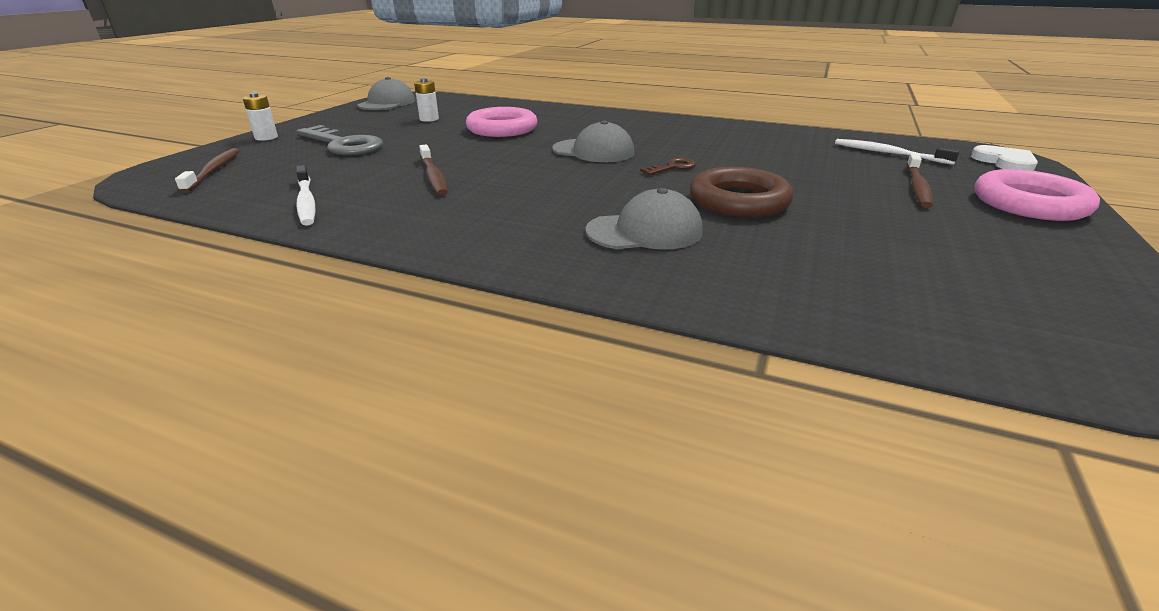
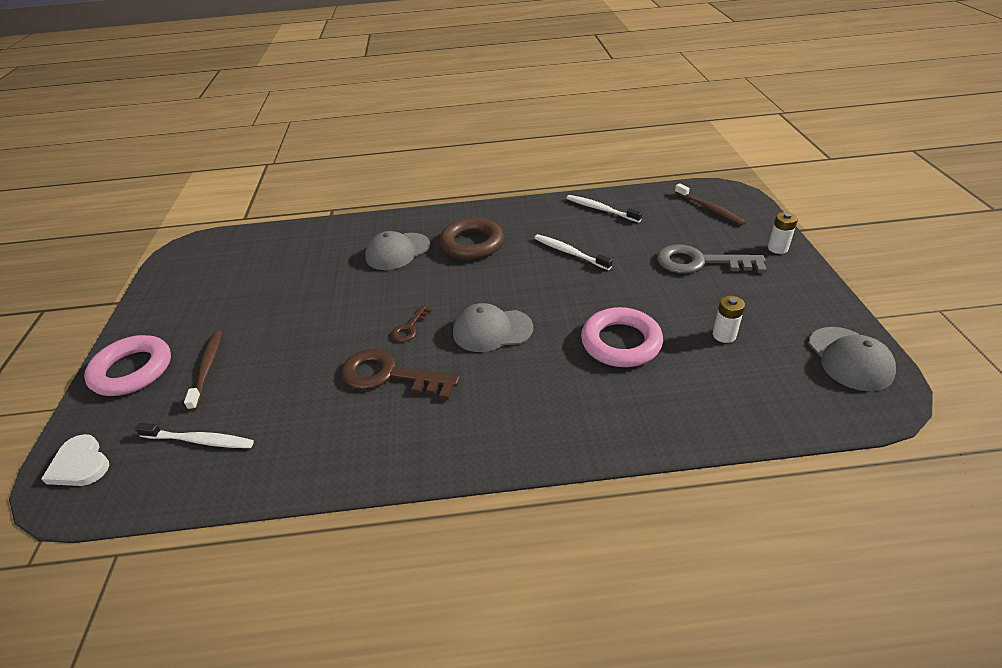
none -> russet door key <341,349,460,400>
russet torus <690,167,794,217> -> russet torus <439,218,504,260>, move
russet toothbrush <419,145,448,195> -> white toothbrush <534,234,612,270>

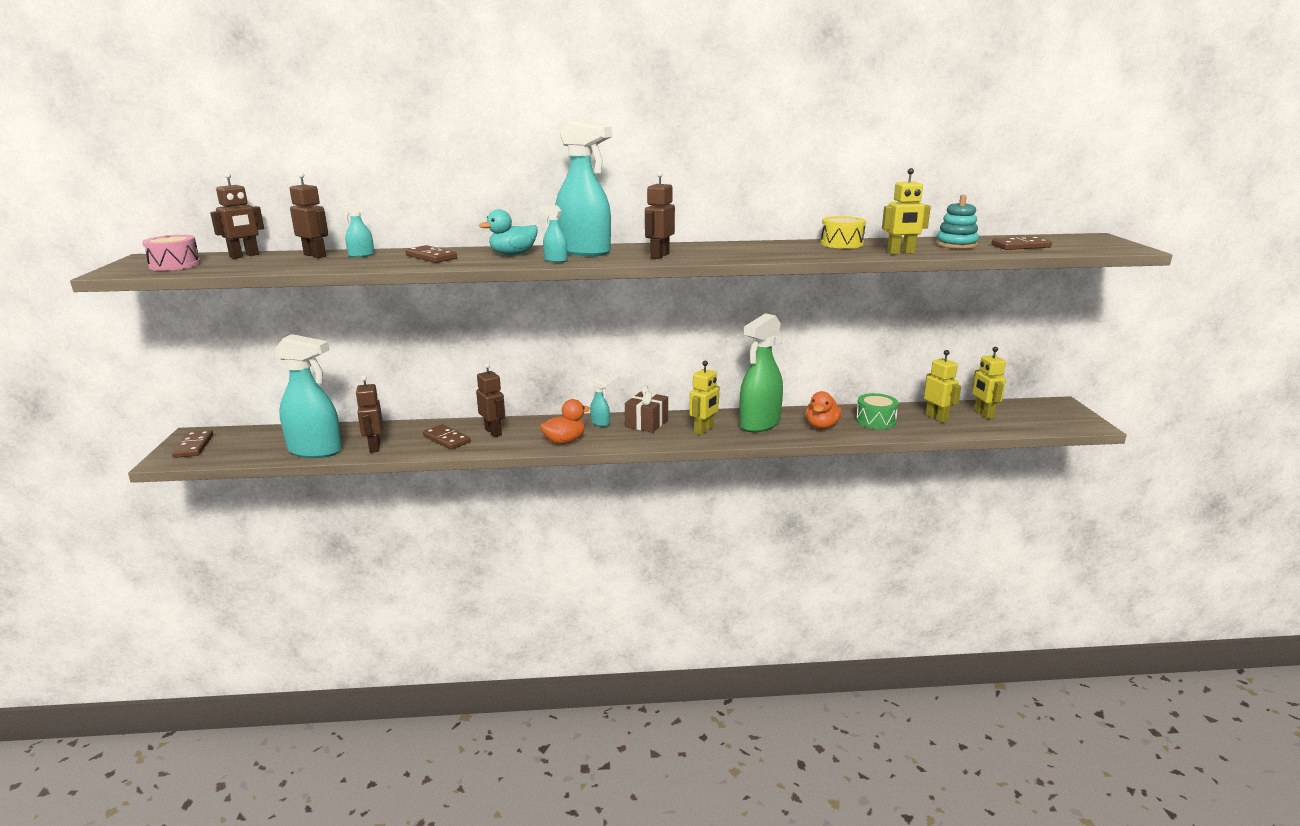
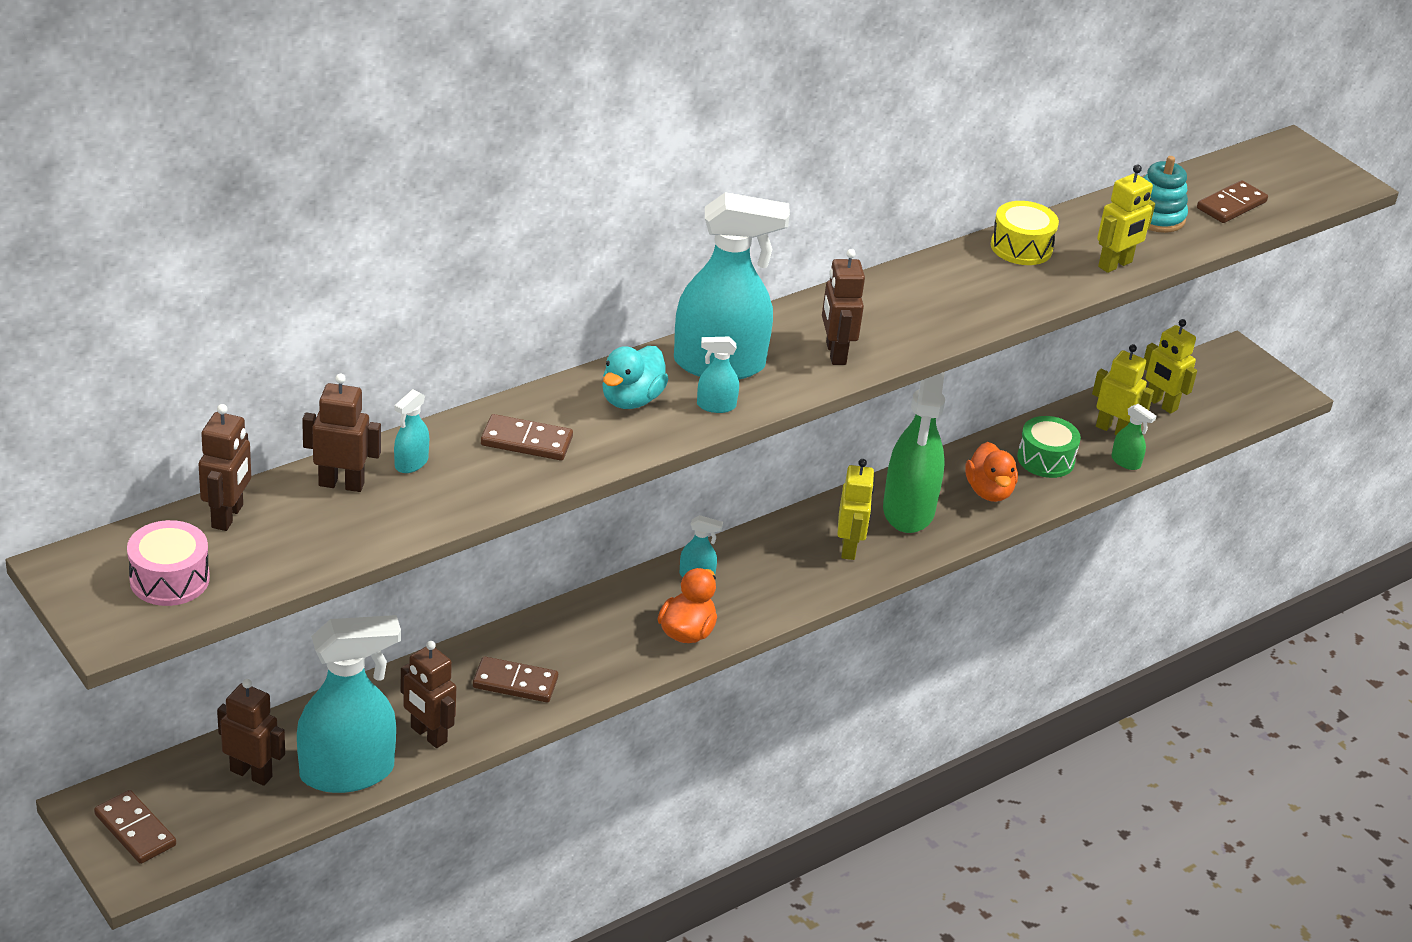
russet present <625,385,668,433> -> none
none -> green spray cleaner <1111,404,1156,470>
russet toy robot <476,363,505,437> -> russet toy robot <217,679,285,786>, move

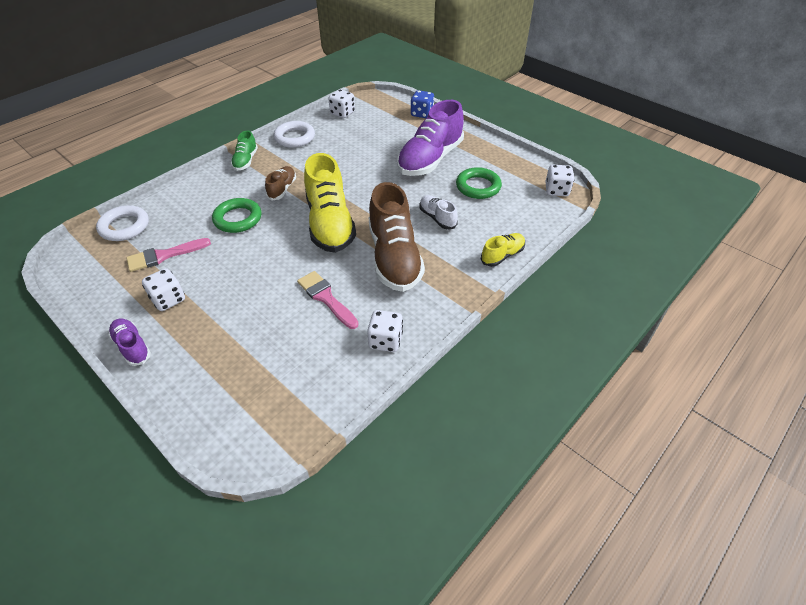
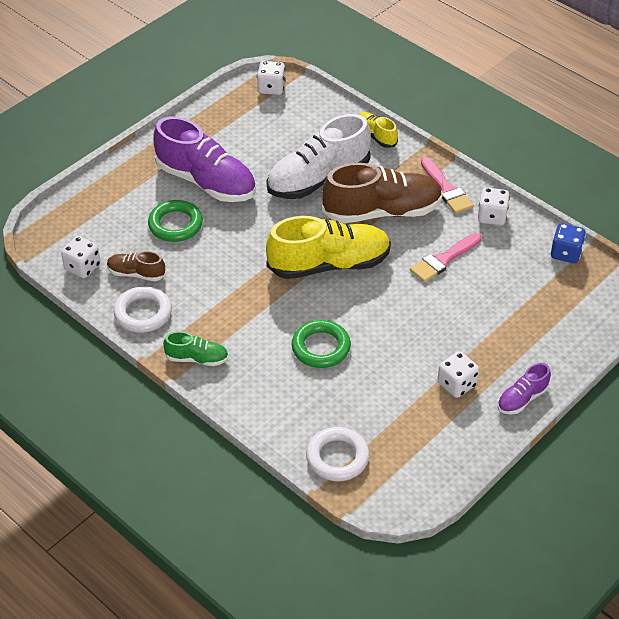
rose-pink paint brush <126,238,211,272> -> rose-pink paint brush <421,157,474,214>, move
russet sneaker <265,166,296,200> -> russet sneaker <107,251,166,281>, move
cobalt die <411,90,434,118> -> cobalt die <551,223,586,263>, move
green torus <456,167,502,199> -> green torus <148,200,203,242>, move
white sneaker <419,195,458,229> -> white sneaker <267,114,371,199>, x2.06

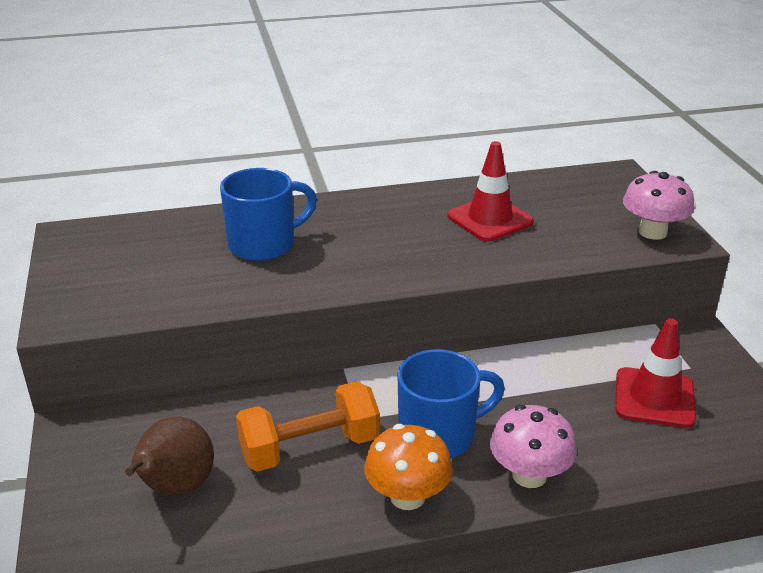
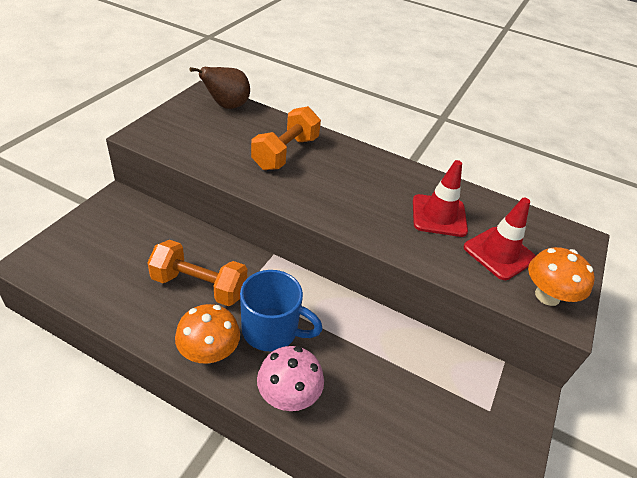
russet pear <125,417,214,496> -> russet pear <189,67,250,109>, move
scarlet safety cone <616,318,696,428> -> scarlet safety cone <464,198,536,280>, move
cobalt tea mug <220,168,317,261> -> bright orange dumbbell <251,106,321,170>
rose-pink mushroom <623,171,694,240> -> bright orange mushroom <528,247,595,306>

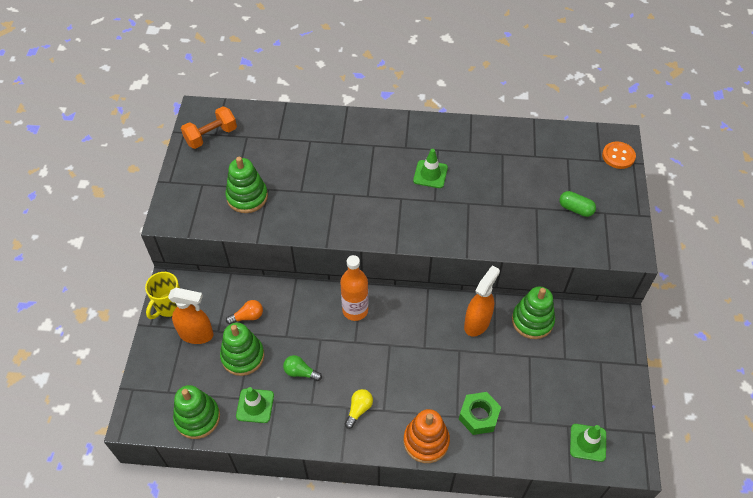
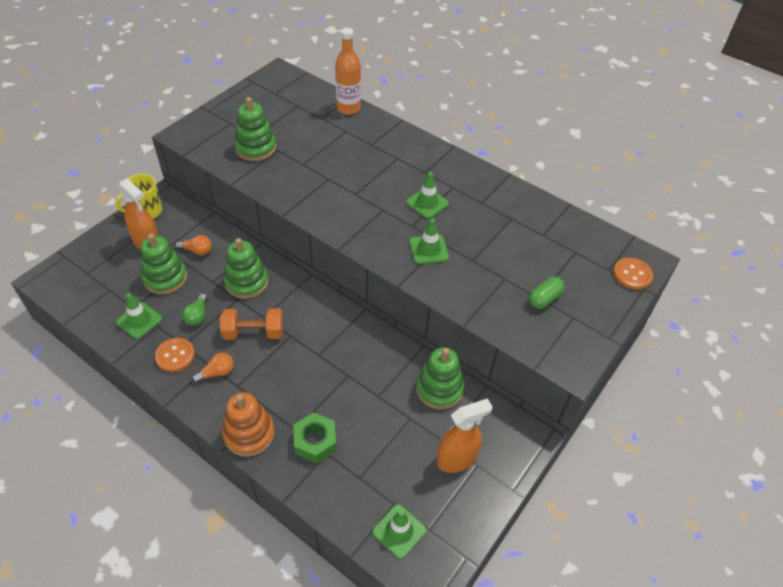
none -> bright orange shirt button <155,338,195,372>
none -> green safety cone <410,219,449,264>
green stacking rings <173,385,220,439> -> green stacking rings <224,238,268,299>, move
bright orange dumbbell <181,106,237,149> -> bright orange dumbbell <220,308,283,340>, move
bright orange drink bottle <340,255,369,321> -> bright orange drink bottle <335,28,361,115>, move
bright orange spray cleaner <464,265,500,337> -> bright orange spray cleaner <437,398,493,473>, move
yellow lightbulb <345,389,373,429> -> bright orange lightbulb <192,353,234,383>
green lightbulb <283,355,322,381> -> green lightbulb <183,294,208,326>, 135 degrees counterclockwise
green pill <559,191,596,217> -> green pill <529,276,565,309>, 75 degrees clockwise

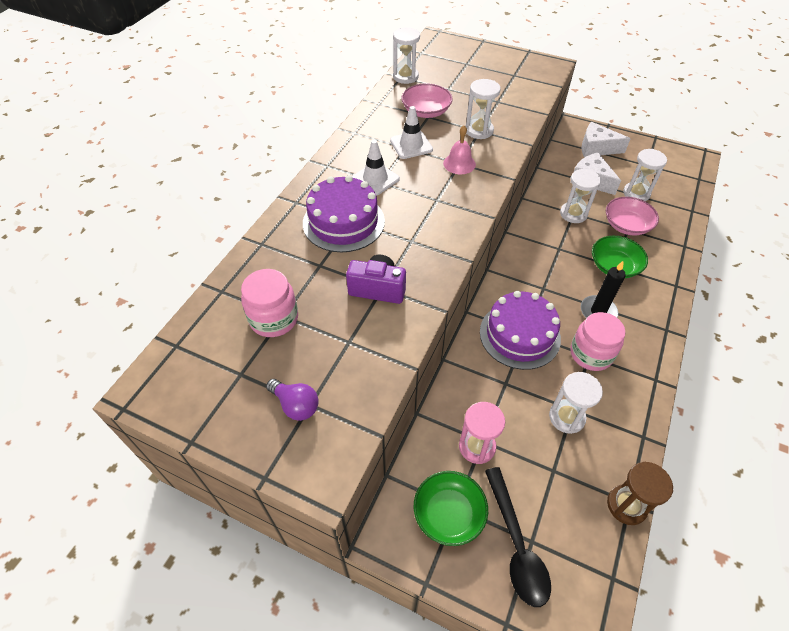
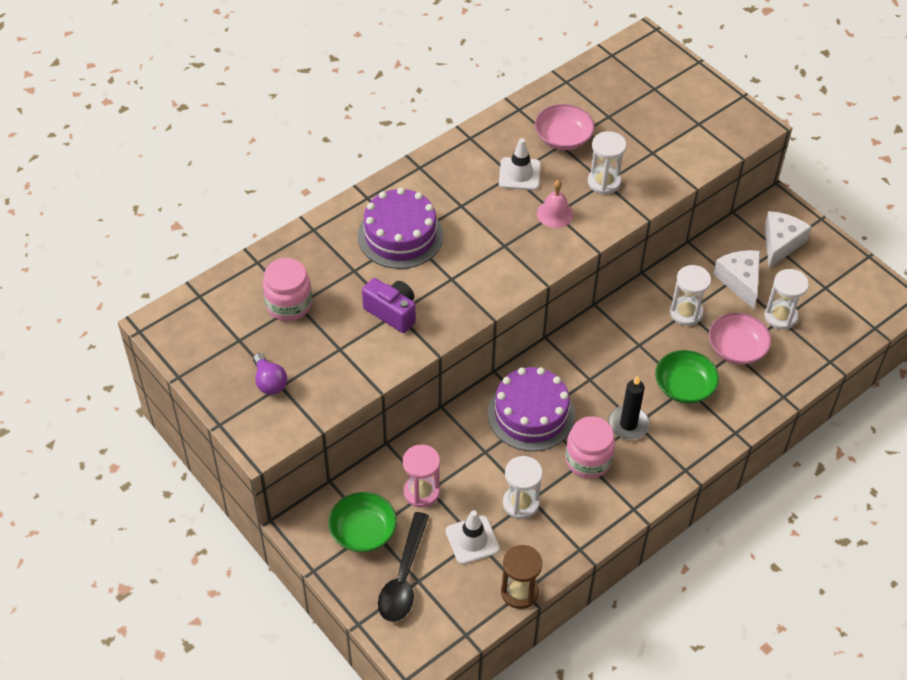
white sandglass <393,27,420,84> -> none
white safety cone <352,140,400,196> -> white safety cone <446,510,500,564>, move
white cheese <582,122,631,157> -> white cheese <764,211,812,268>, 75 degrees clockwise

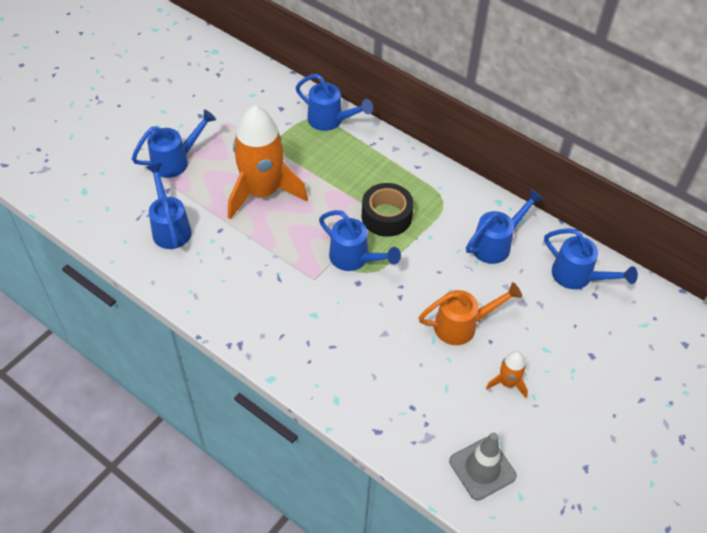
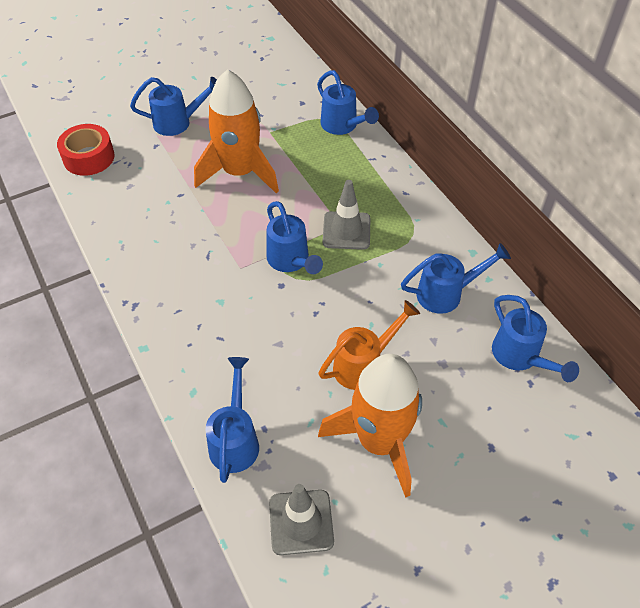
none -> scarlet sticky tape <57,124,115,176>
cobalt watering pot <146,163,192,249> -> cobalt watering pot <205,357,259,483>, move
ebony sticky tape <362,183,414,237> -> grey safety cone <322,180,370,250>
bright orange watering pot <419,282,522,345> -> bright orange watering pot <319,300,420,390>, 45 degrees counterclockwise
bright orange toy rocket <486,351,528,398> -> bright orange toy rocket <318,354,422,498>, x2.28

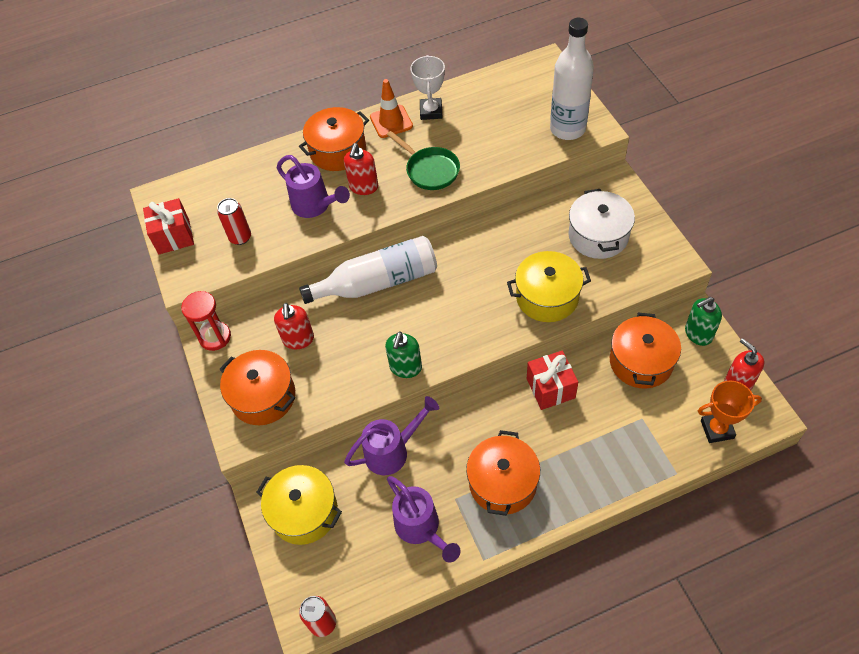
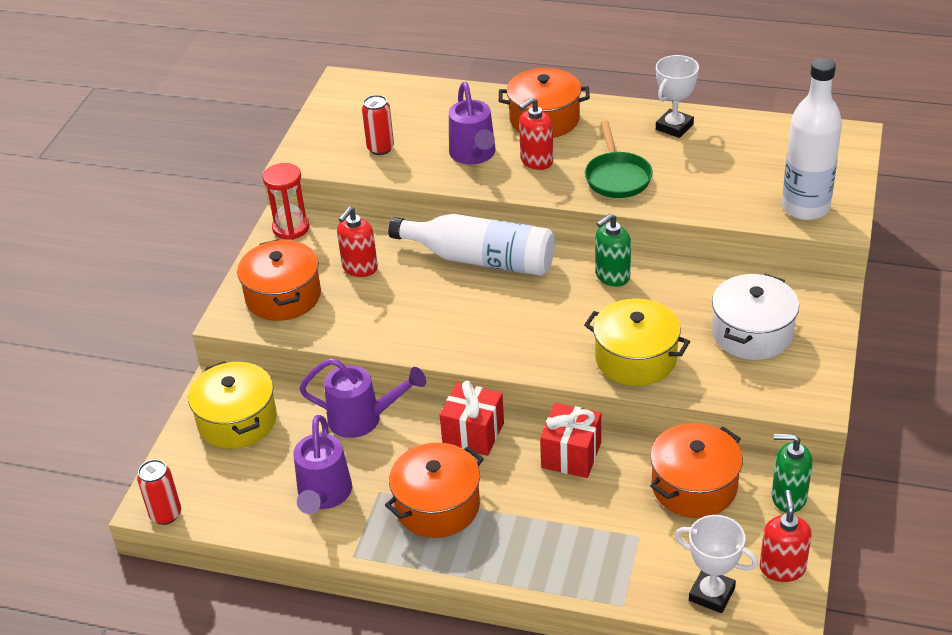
bright orange safety cone <370,79,413,138> -> none
scarlet present <143,198,194,254> -> scarlet present <440,380,504,456>, move
green soap pump <385,331,422,378> -> green soap pump <595,213,631,287>, move
bright orange trophy <698,380,762,443> -> white trophy <675,515,758,613>

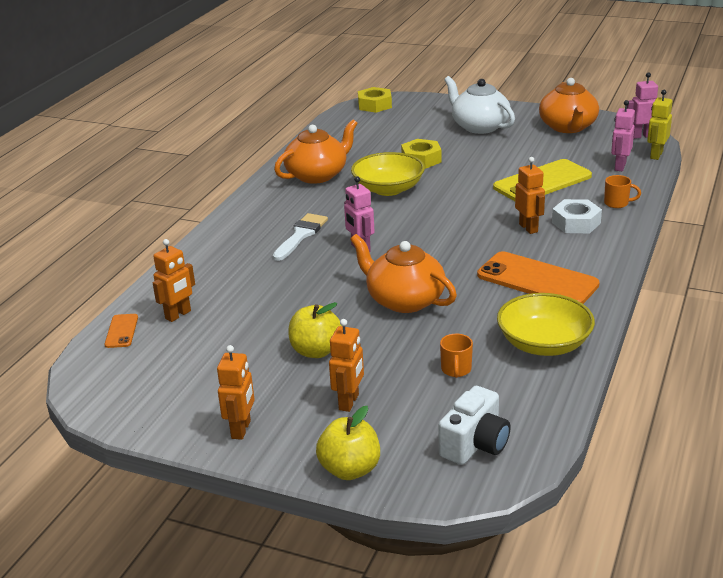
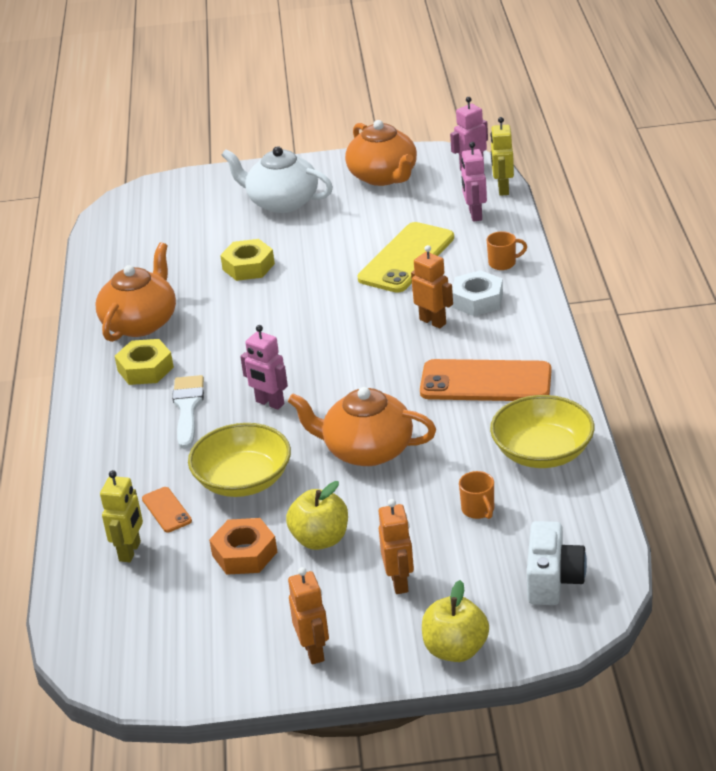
none -> bright orange hex nut <209,518,277,575>
bright orange mobile phone <104,314,138,348> -> bright orange mobile phone <142,487,192,532>, move
yellow bowl <351,152,425,196> -> yellow bowl <188,423,291,497>, move
yellow hex nut <358,87,392,113> -> yellow hex nut <115,339,174,385>, move
bright orange toy robot <153,239,195,322> -> yellow toy robot <100,470,143,562>

